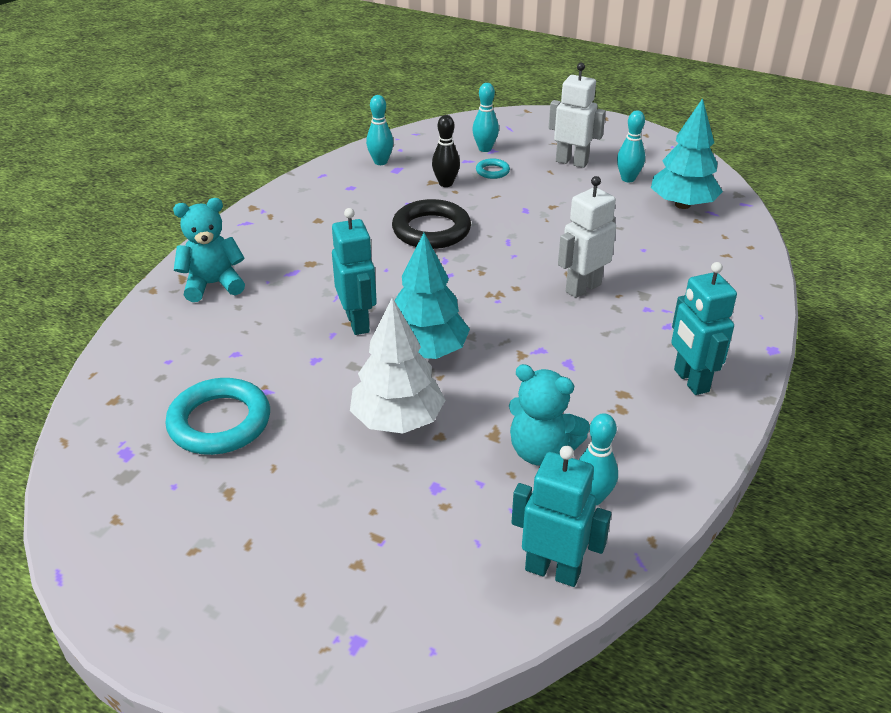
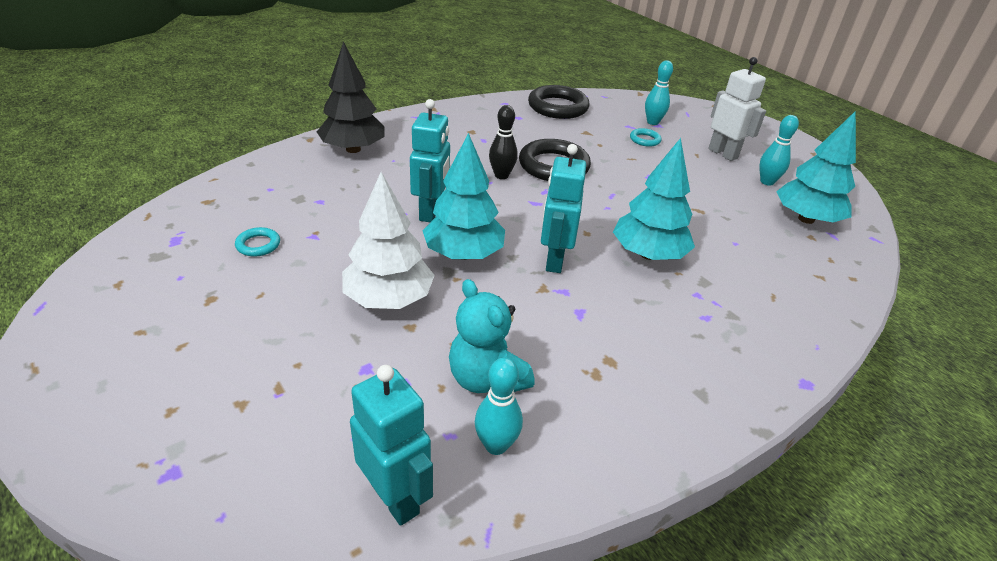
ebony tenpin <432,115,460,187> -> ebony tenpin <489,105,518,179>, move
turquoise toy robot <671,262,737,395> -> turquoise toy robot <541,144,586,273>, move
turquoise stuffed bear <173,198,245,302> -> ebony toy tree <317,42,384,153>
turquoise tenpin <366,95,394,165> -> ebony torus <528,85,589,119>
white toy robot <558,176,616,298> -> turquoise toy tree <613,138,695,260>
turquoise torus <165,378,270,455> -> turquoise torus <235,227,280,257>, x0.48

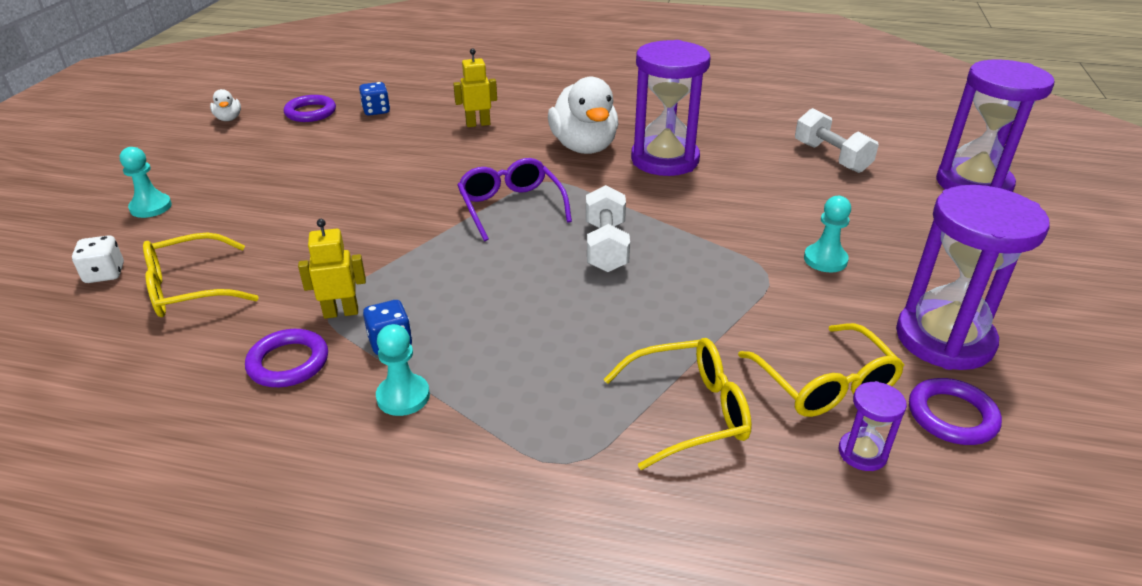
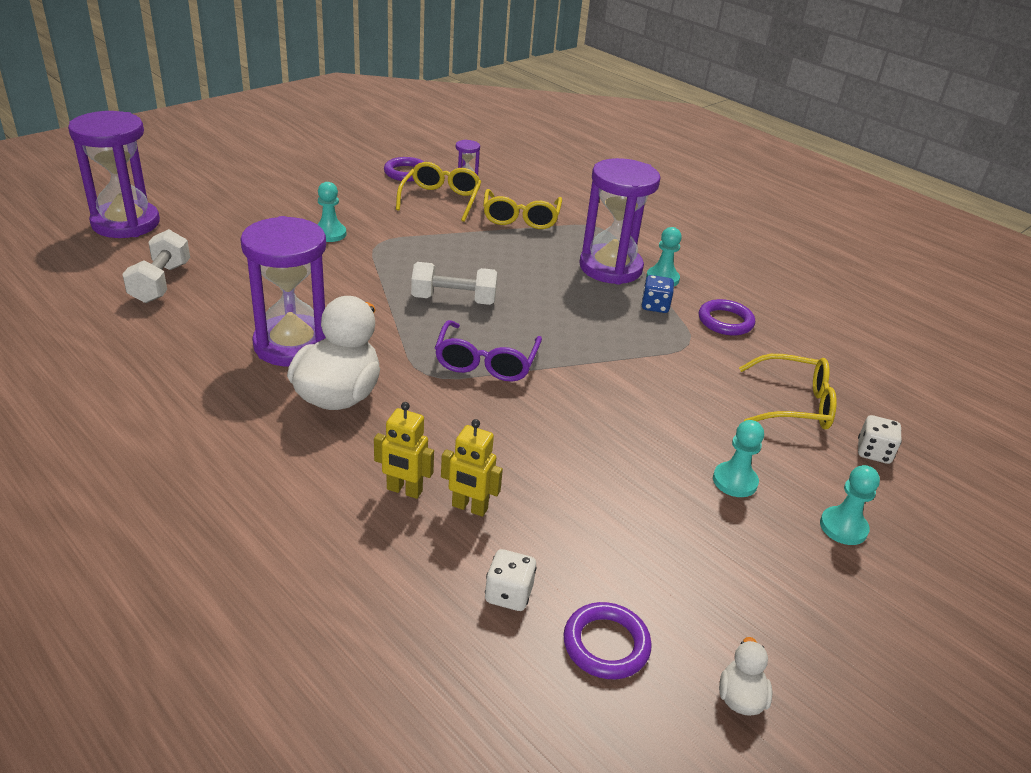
none -> turquoise game pawn <713,420,764,497>
yellow toy robot <298,219,366,319> -> yellow toy robot <441,419,503,517>, move
royal purple sandglass <896,185,1050,370> -> royal purple sandglass <579,158,660,285>, move
cobalt die <359,82,390,116> -> white die <485,549,537,611>
white dumbbell <586,185,630,272> -> white dumbbell <411,262,498,305>, 60 degrees clockwise
yellow eyeglasses <603,338,752,470> -> yellow eyeglasses <483,189,562,229>, 105 degrees counterclockwise

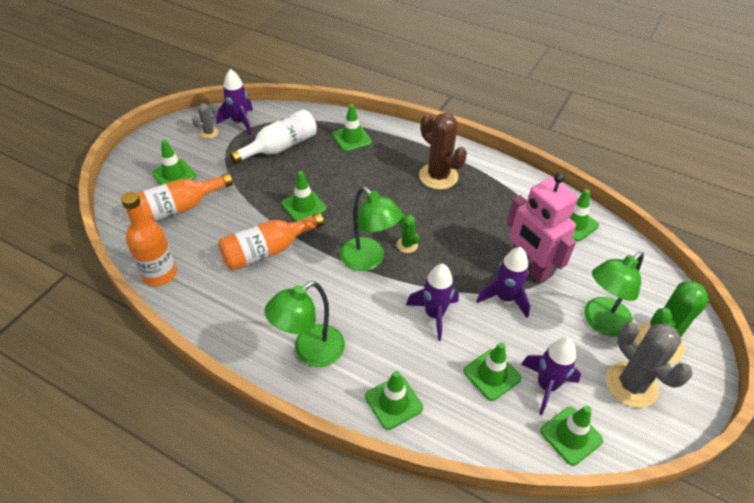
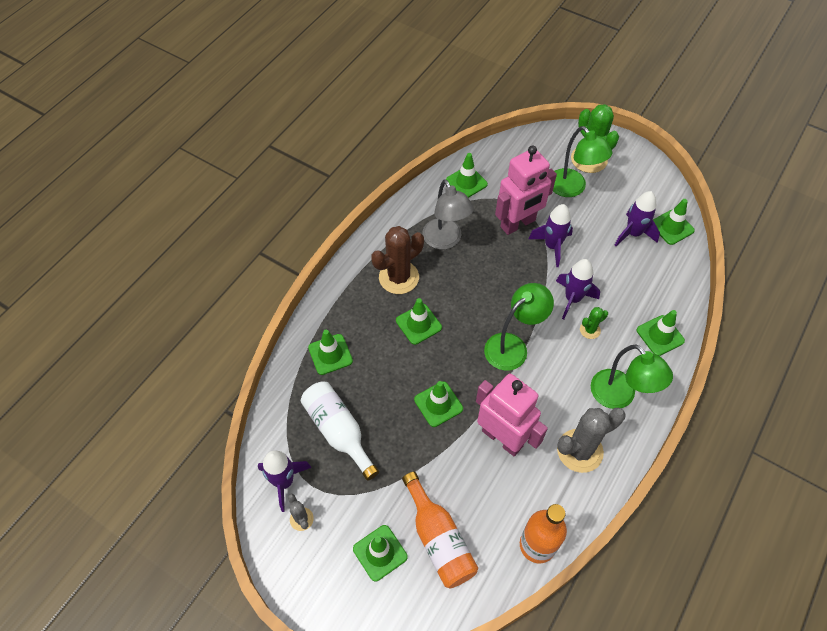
none -> grey lamp <422,179,474,250>
green saguaro cactus <397,213,419,253> -> green saguaro cactus <580,307,608,339>, move
green safety cone <463,342,521,401> -> green safety cone <396,298,442,345>, move
grey saguaro cactus <606,322,693,408> -> grey saguaro cactus <557,408,626,473>, move
bright orange drink bottle <218,213,324,271> -> rose-pink toy robot <476,374,548,457>

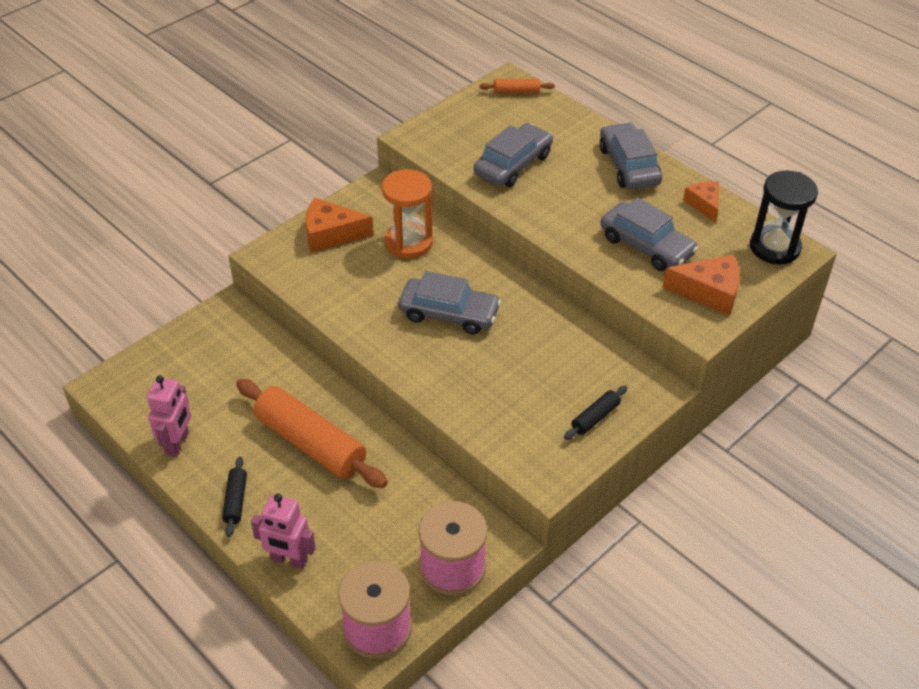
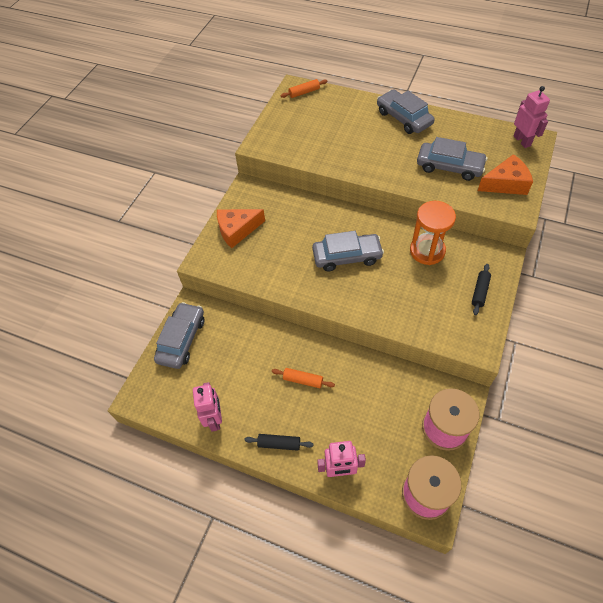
bright orange cheese <683,181,719,223> -> none
bright orange sandglass <382,169,433,259> -> bright orange sandglass <410,201,456,265>, move
grey toy car <474,123,553,187> -> grey toy car <154,302,204,369>, move
ebony sandglass <750,171,818,264> -> rose-pink toy robot <513,86,550,148>
ebony rolling pin <222,457,247,537> -> ebony rolling pin <244,434,313,451>, 60 degrees counterclockwise
bright orange rolling pin <236,379,388,488> -> bright orange rolling pin <272,368,335,388>, x0.45

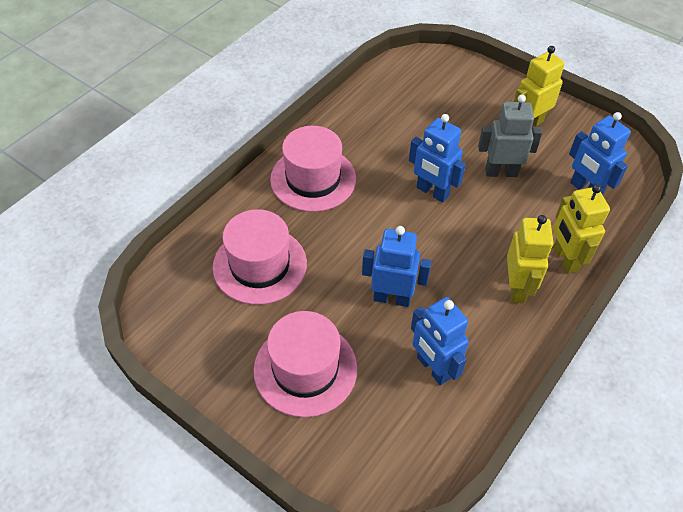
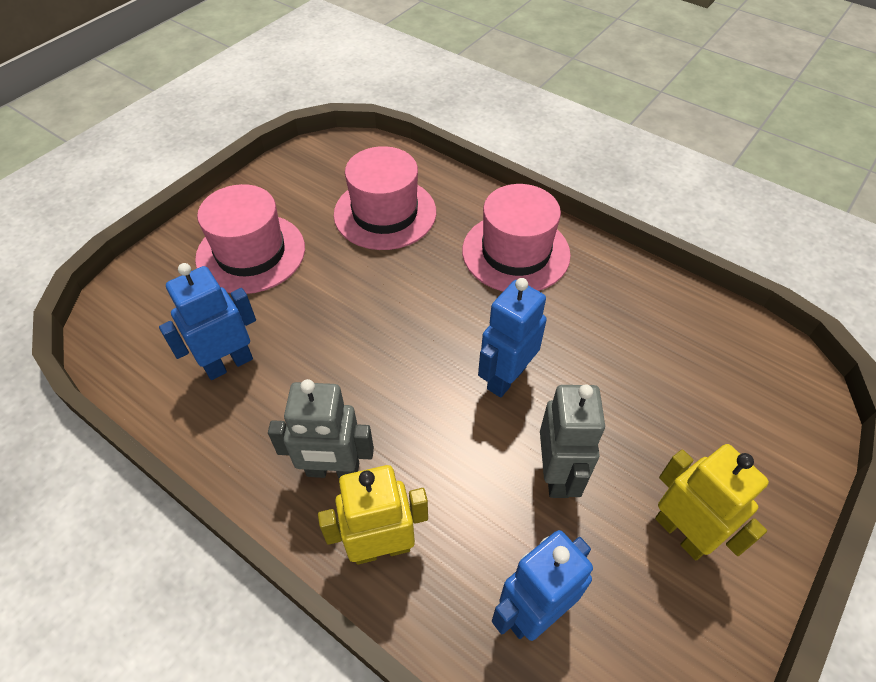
cobalt toy robot <362,226,431,307> -> none
yellow toy robot <507,215,553,303> -> grey toy robot <268,379,374,479>

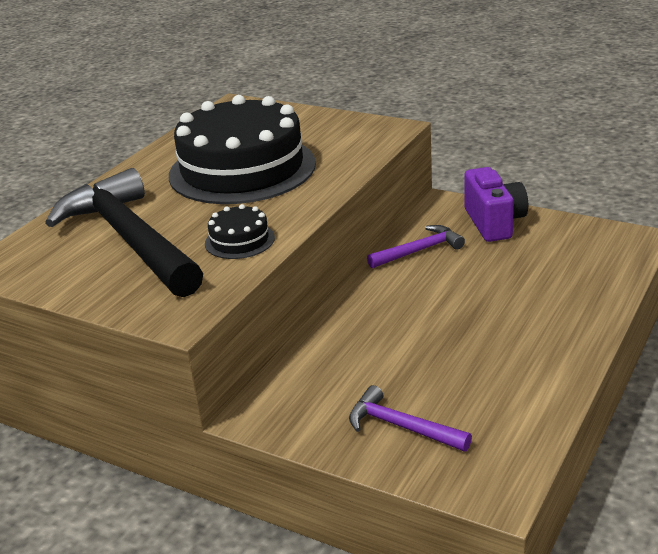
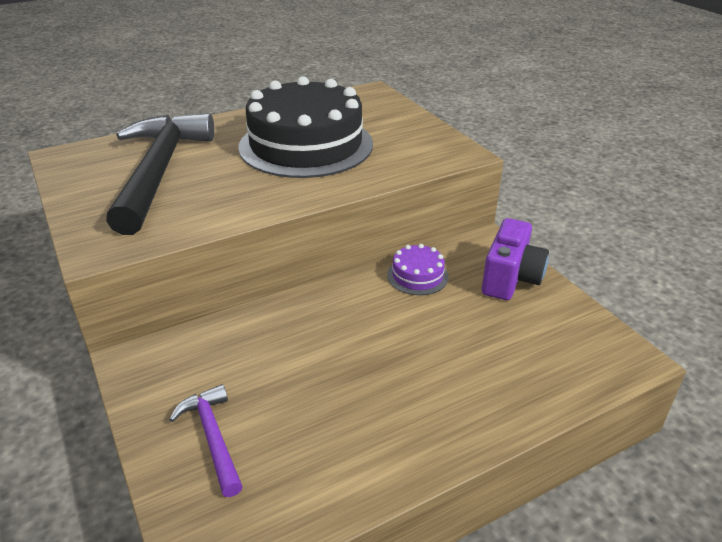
ebony layer cake <205,204,275,259> -> none
royal purple carpenter's hammer <367,225,465,268> -> royal purple layer cake <387,244,448,295>

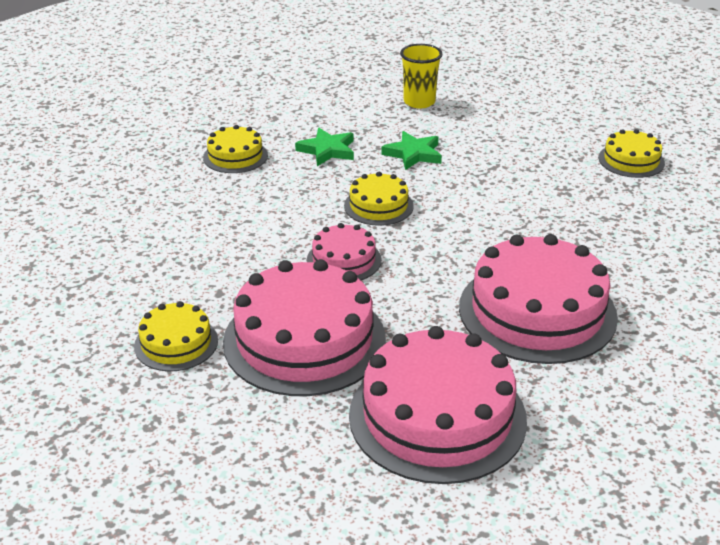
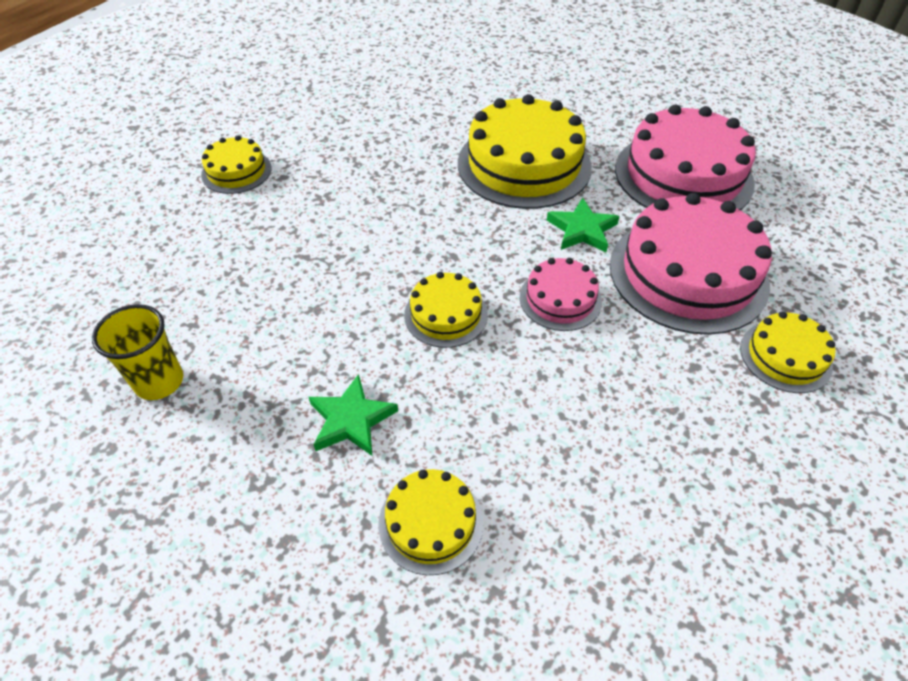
green star <381,131,442,170> -> green star <547,198,620,252>, move
rose-pink layer cake <459,234,618,364> -> yellow layer cake <458,94,592,209>

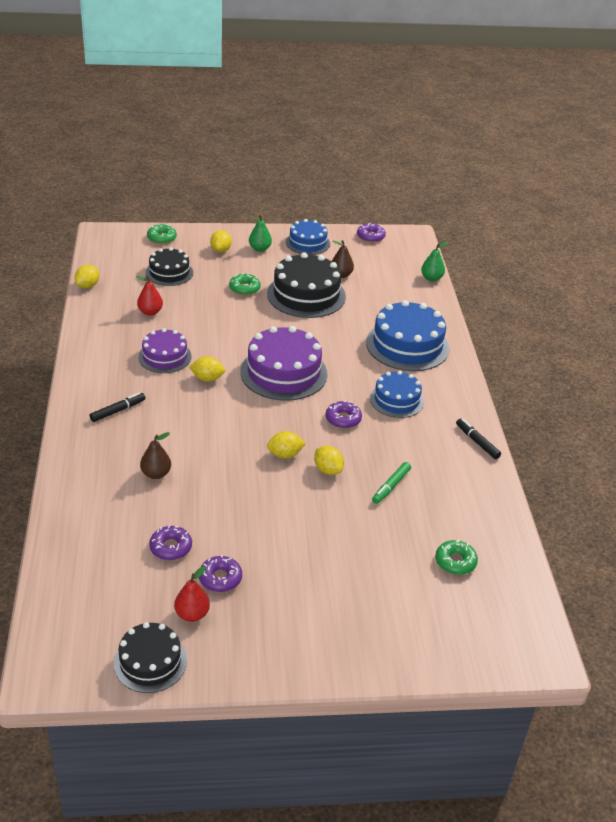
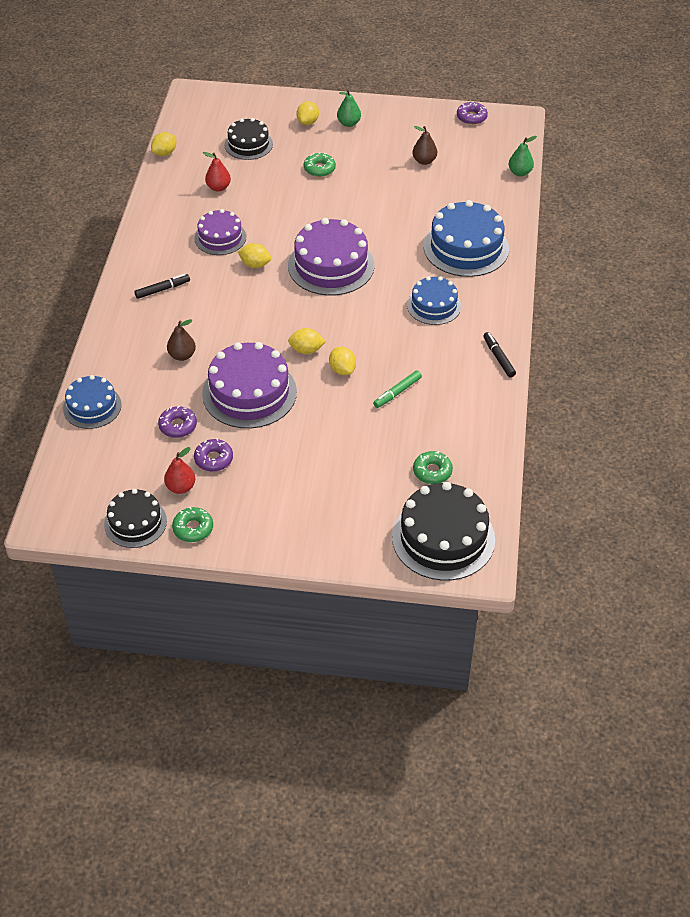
royal purple glazed donut <326,401,362,429> -> none
none -> royal purple layer cake <202,342,297,429>
green glazed donut <147,224,177,244> -> green glazed donut <172,507,213,542>, move
ebony layer cake <267,252,346,318> -> ebony layer cake <392,482,495,581>, move
cobalt layer cake <286,219,330,255> -> cobalt layer cake <63,375,122,429>, move

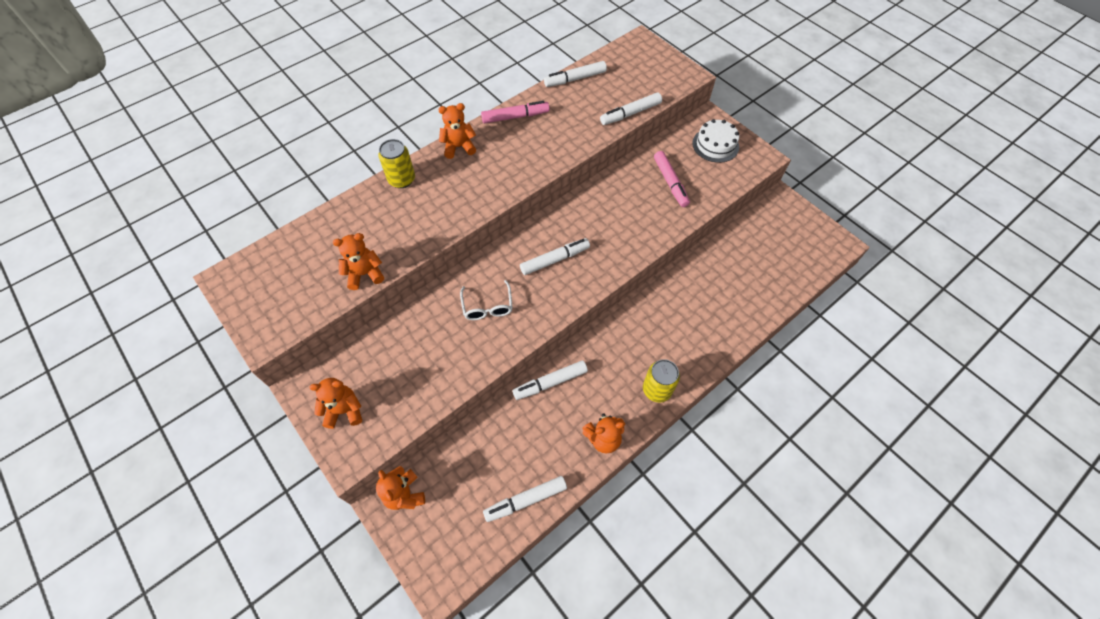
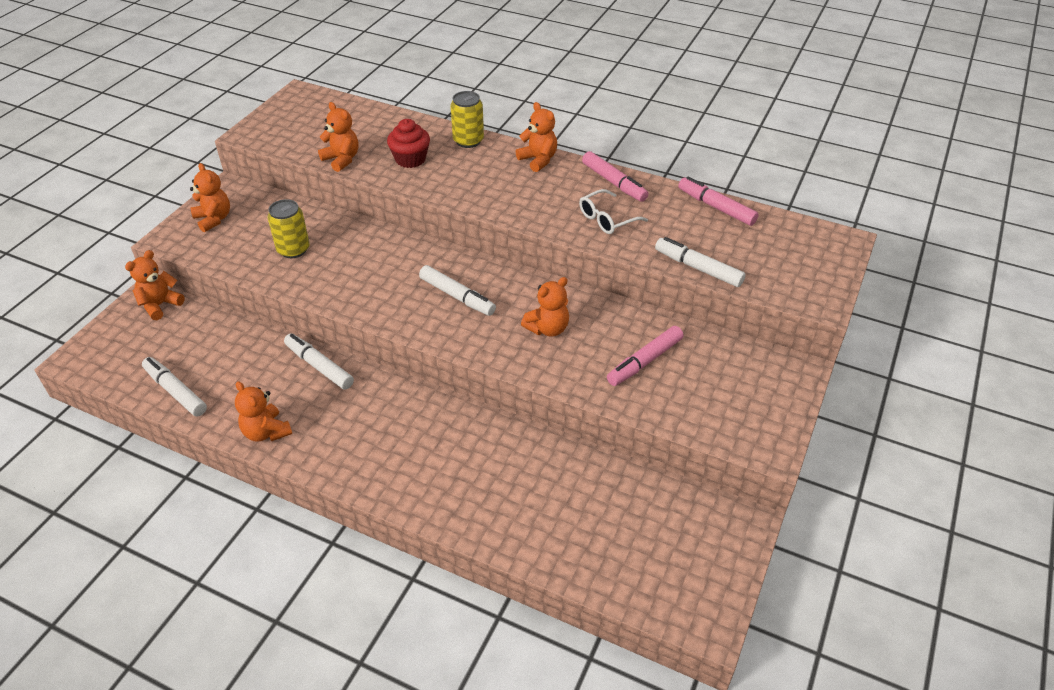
white layer cake <692,119,739,163> -> none
none -> scarlet muffin <387,119,430,168>
none -> bright orange stuffed bear <521,277,569,337>
white eyeglasses <460,280,513,320> -> white eyeglasses <579,189,648,234>, move
yellow can <643,359,680,402> -> yellow can <267,199,310,258>, move
white marker <544,61,607,87> -> rose-pink marker <678,176,759,226>

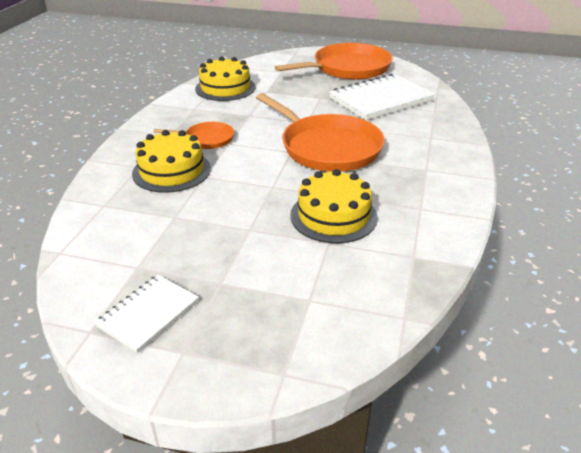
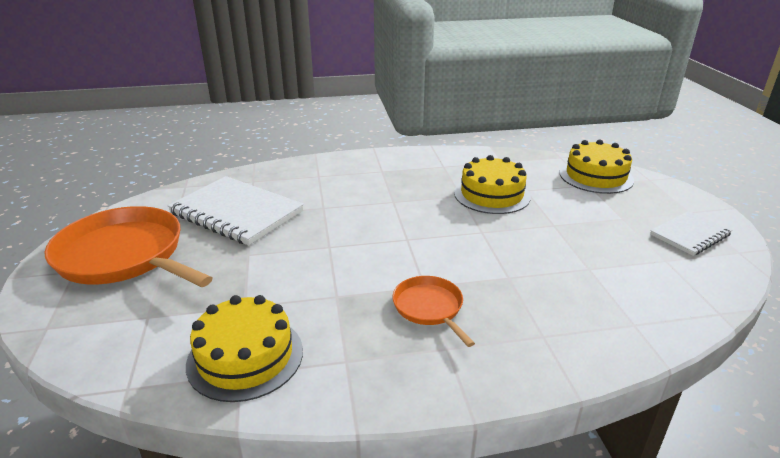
bright orange frying pan <256,93,385,172> -> none
yellow layer cake <132,130,211,193> -> yellow layer cake <559,140,634,194>, move
white notepad <94,275,199,353> -> white notepad <650,211,732,256>, 45 degrees counterclockwise

